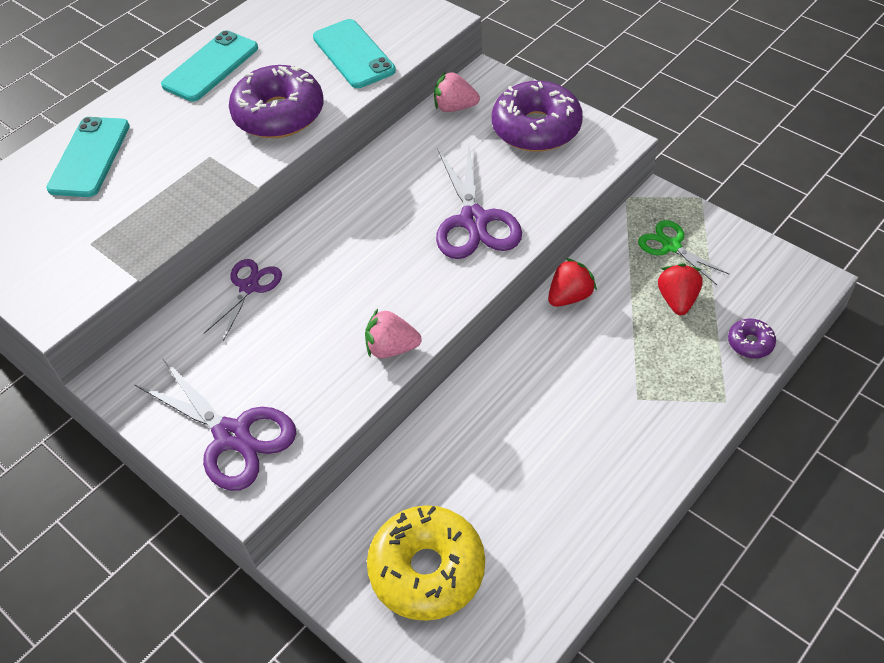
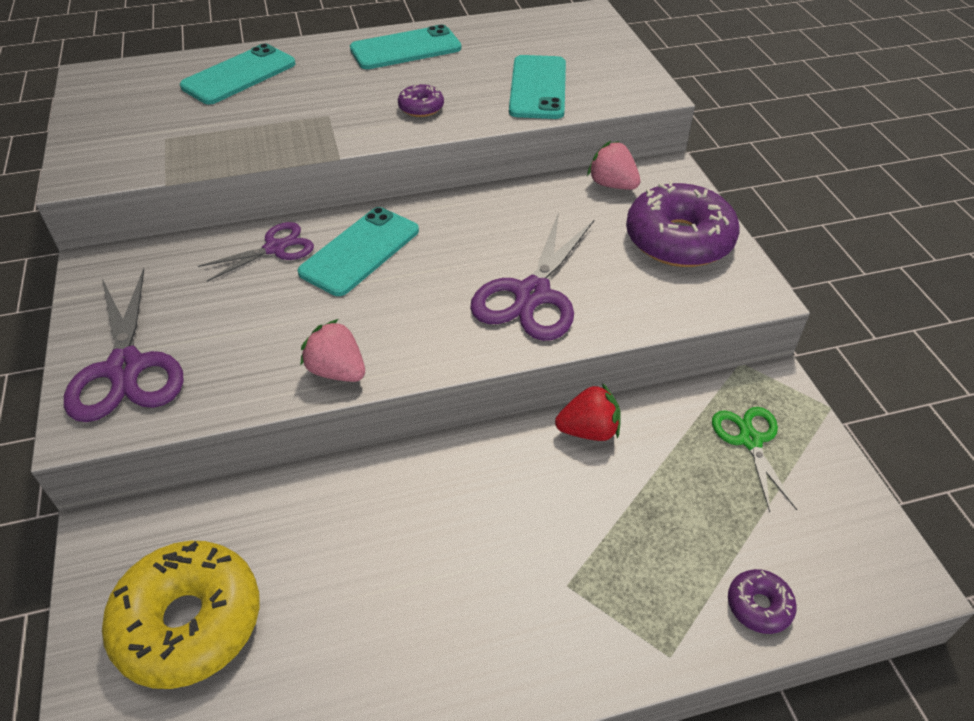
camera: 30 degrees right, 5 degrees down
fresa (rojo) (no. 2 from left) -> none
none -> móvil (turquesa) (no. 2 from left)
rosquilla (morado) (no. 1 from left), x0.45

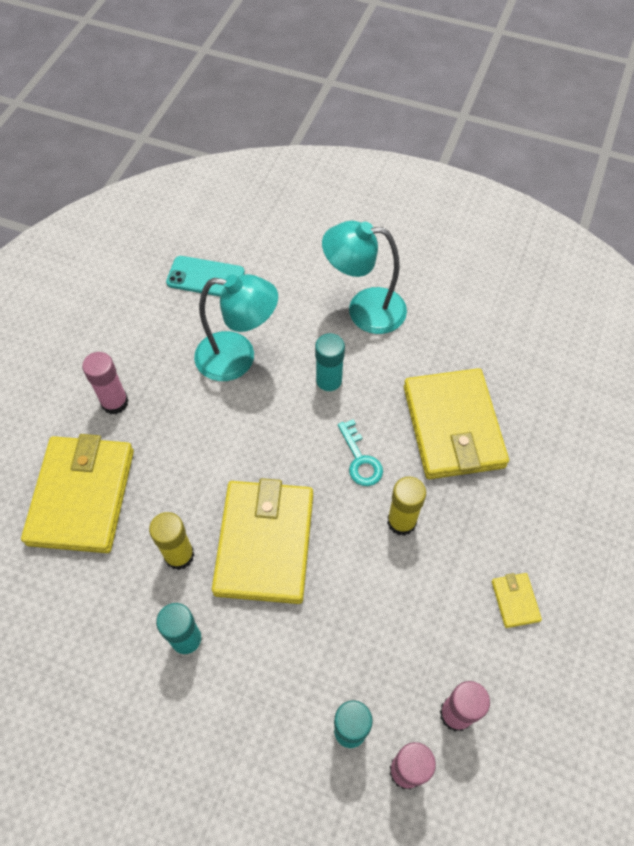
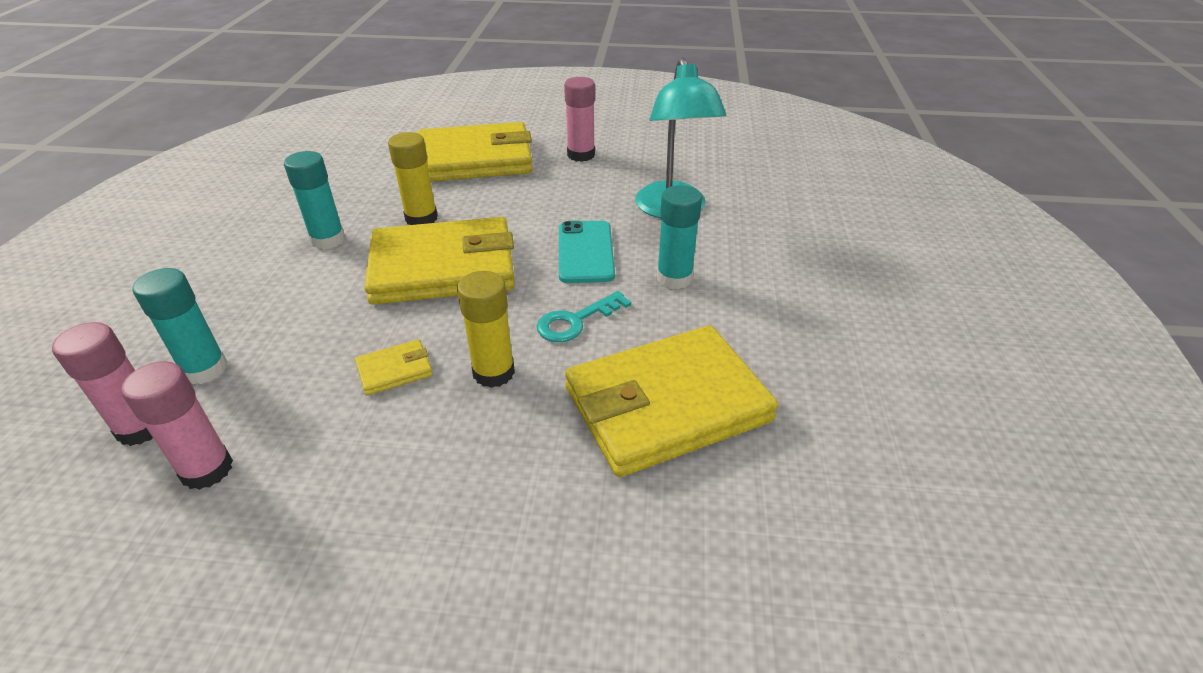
camera: 75 degrees right, 20 degrees down
lámpara (turquesa) (no. 2 from left) -> none
móvil (turquesa), shifted
cartera (amarillo) (no. 4 from left in the first image) -> cartera (amarillo) (no. 1 from left), shifted

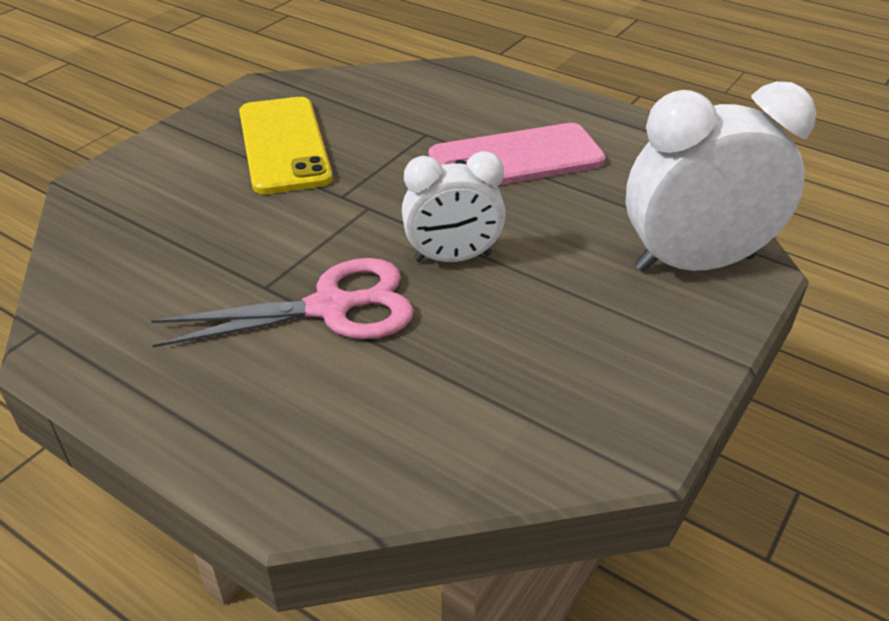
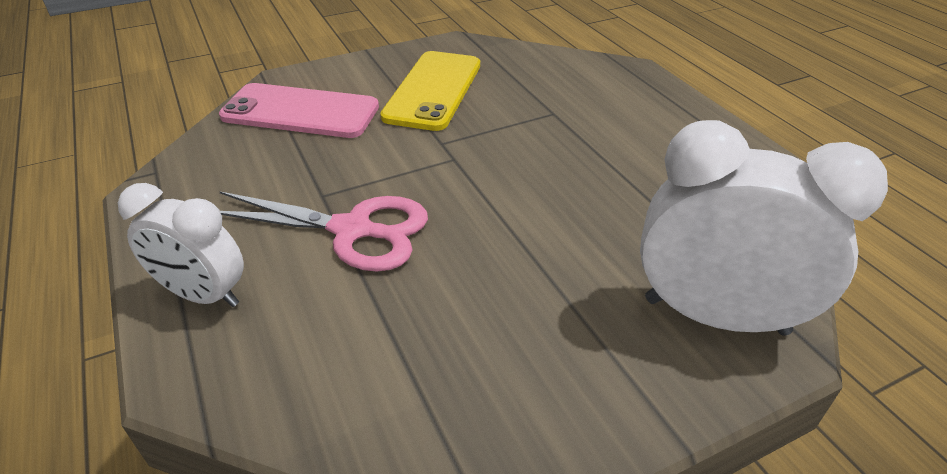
camera: 30 degrees right, 0 degrees up
despertador (blanco) (no. 1 from left), shifted
móvil (rosa), shifted

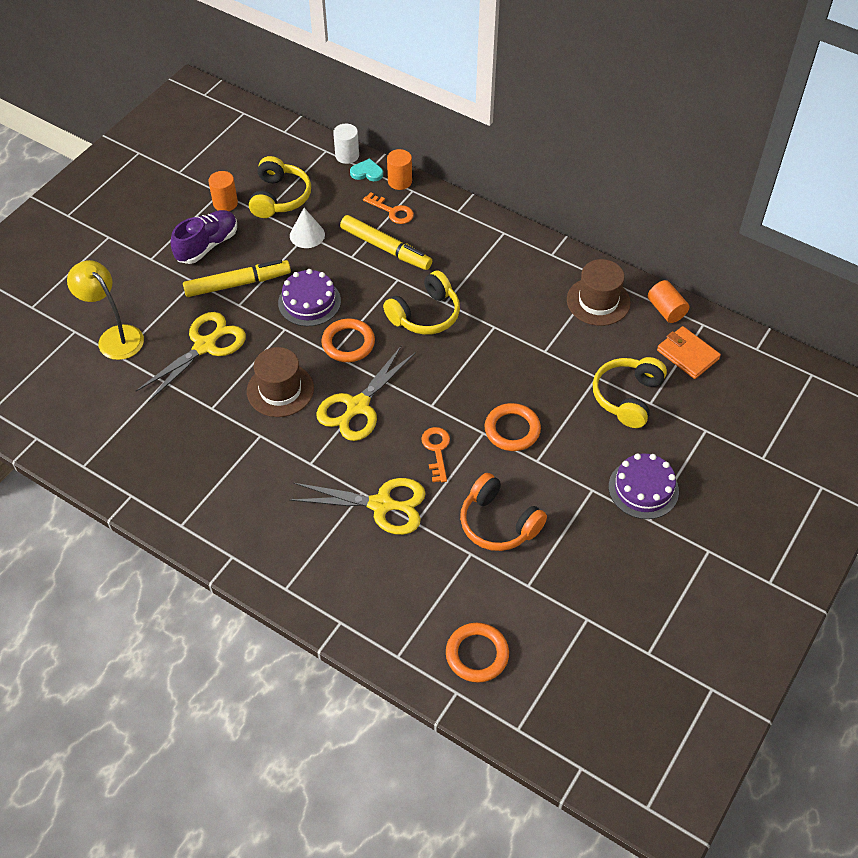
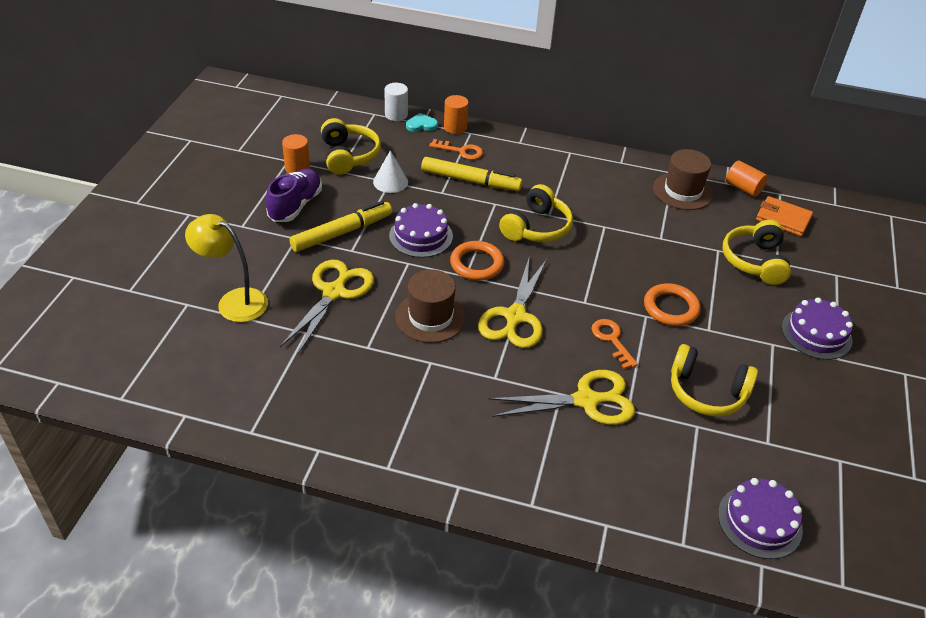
camera: 20 degrees left, 10 degrees down
anillo (naranja) (no. 2 from left) -> tarta (morado) (no. 2 from left)
auriculares (naranja) -> auriculares (amarillo) (no. 3 from left)

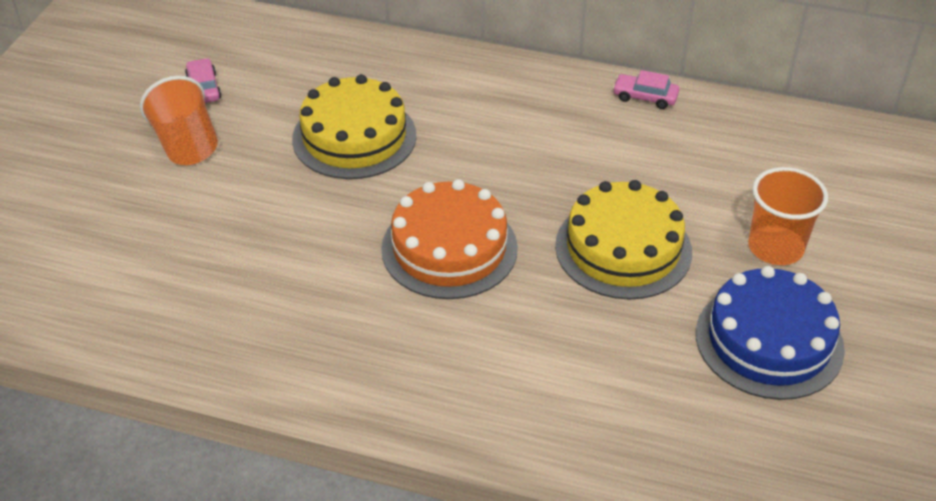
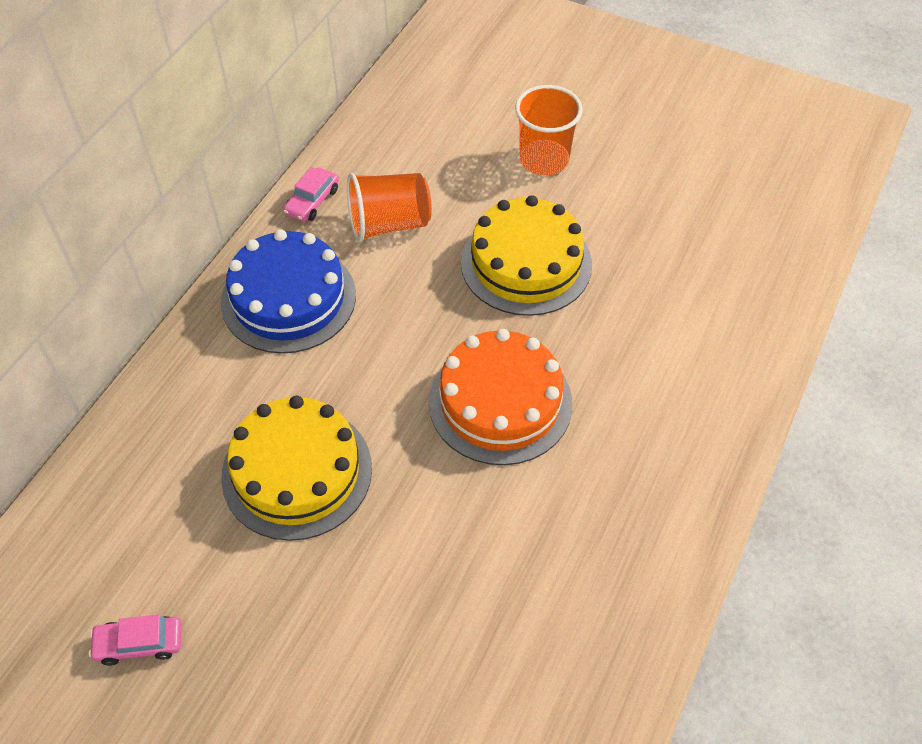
camera: 80 degrees left, 10 degrees up
vaso (naranja) (no. 1 from left), shifted
tarta (azul), shifted

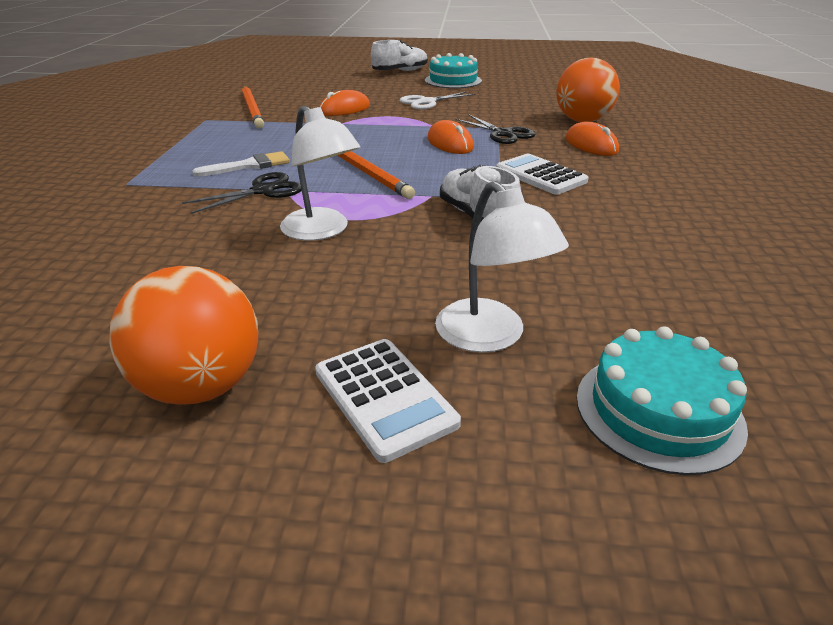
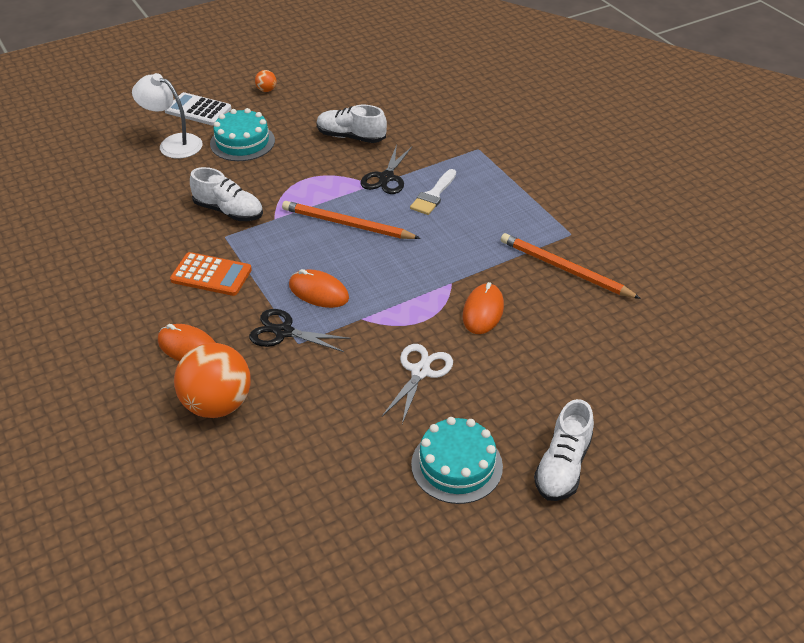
camera: 145 degrees right, 10 degrees up
lámpara (blanco) (no. 1 from left) -> none
none -> zapato (blanco) (no. 2 from left)
tarta (turquesa) (no. 2 from left in the first image) -> tarta (turquesa) (no. 1 from left), shifted
calculadora (blanco) (no. 2 from left) -> calculadora (naranja)
pelota (naranja) (no. 1 from left in the first image) -> pelota (naranja) (no. 2 from left), x0.42

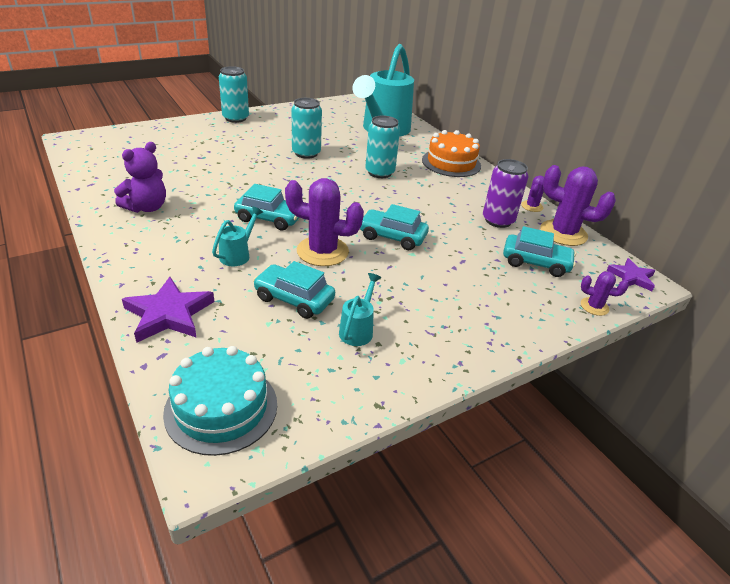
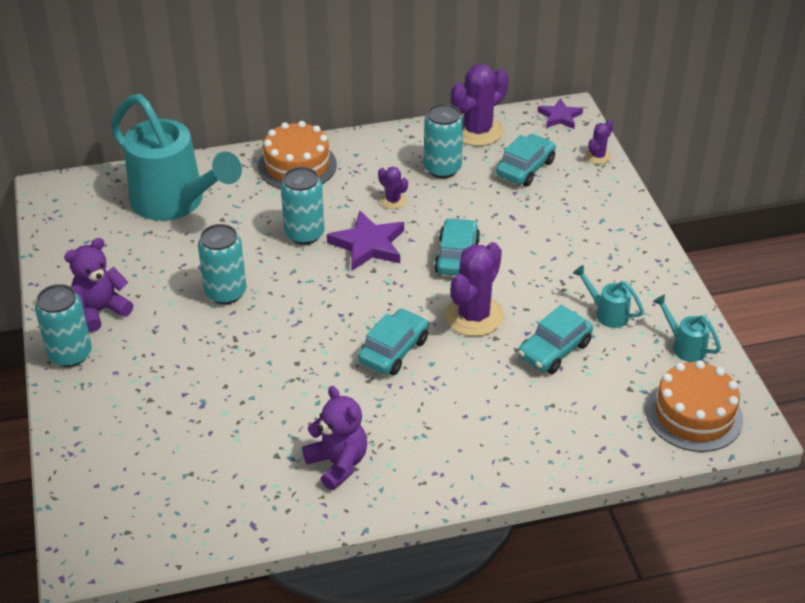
camera: 70 degrees left, 5 degrees up
none -> osito (morado) (no. 1 from left)
estrella (morado) (no. 1 from left), shifted
regadera (turquesa) (no. 1 from left in the first image) -> regadera (turquesa) (no. 3 from left), shifted
cactus (morado) (no. 2 from left in the first image) -> cactus (morado) (no. 1 from left), shifted
tarta (turquesa) -> tarta (naranja) (no. 2 from left)
lata (morado) -> lata (turquesa) (no. 4 from left)
coche (turquesa) (no. 3 from left in the first image) -> coche (turquesa) (no. 2 from left), 150 degrees clockwise

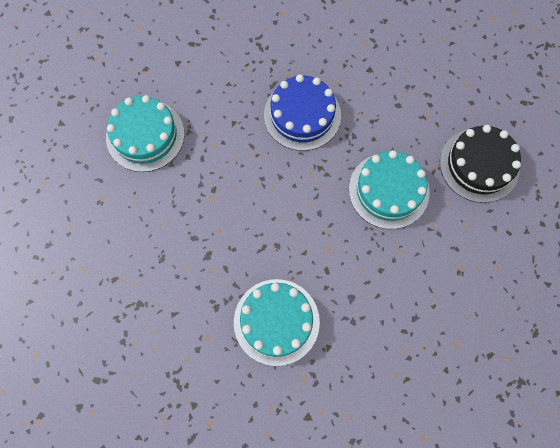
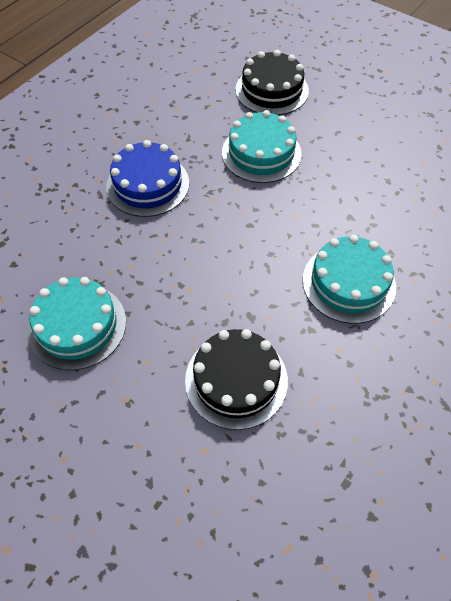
camera: 65 degrees left, 15 degrees down
none -> tarta (negro) (no. 1 from left)

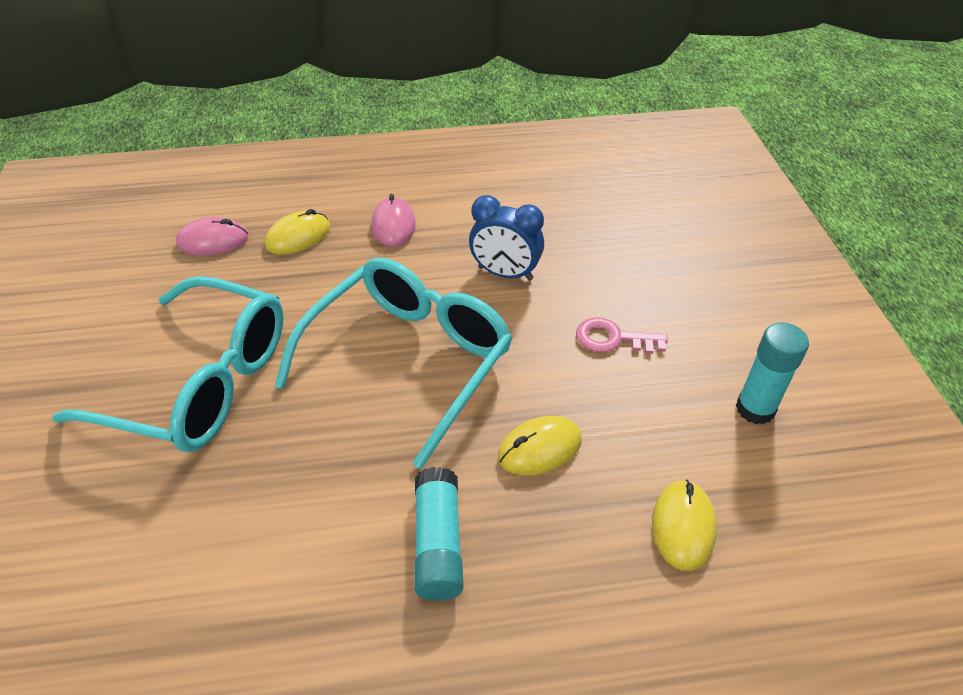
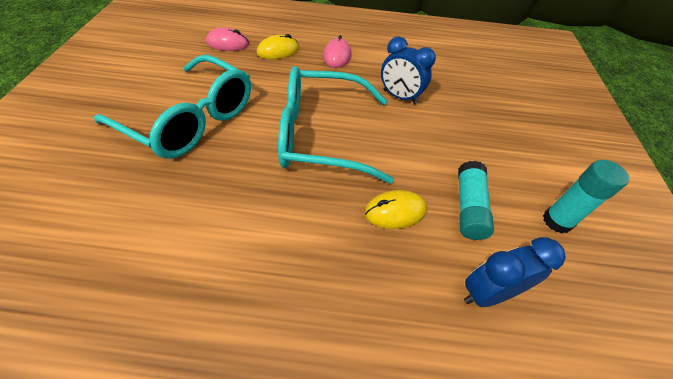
camera: 10 degrees right, 5 degrees up
llave (rosa) -> none
barra de pegamento (turquesa) (no. 1 from left), shifted
ratón (amarillo) (no. 3 from left) -> despertador (azul) (no. 2 from left)
gafas (turquesa) (no. 2 from left), 135 degrees counterclockwise

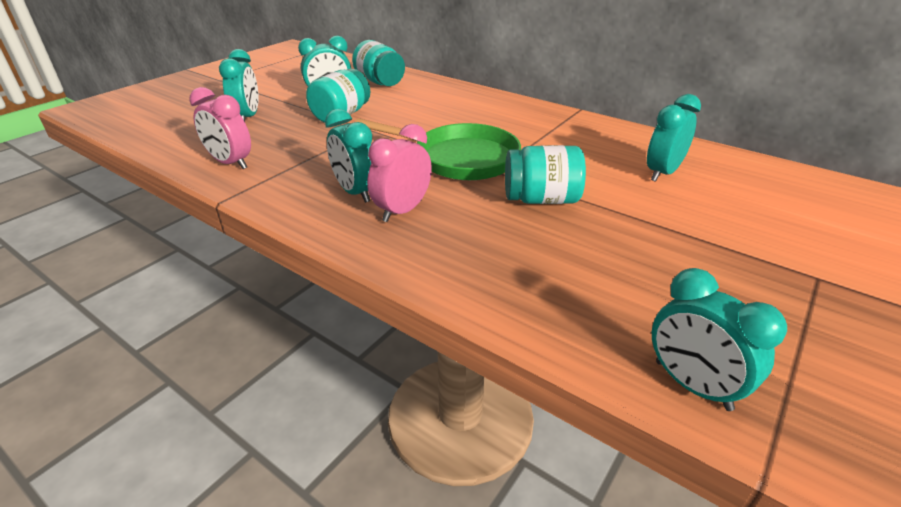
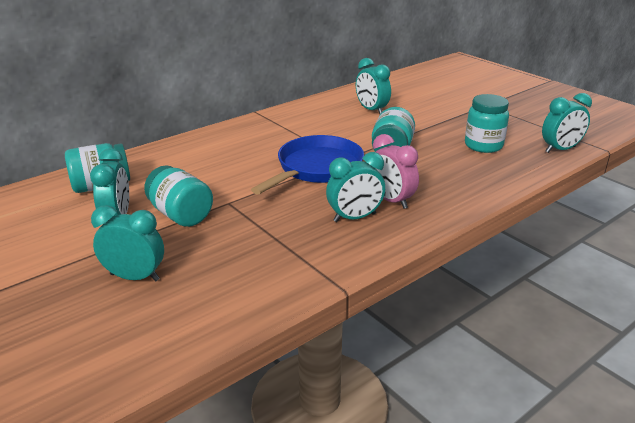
camera: 75 degrees left, 5 degrees down
despertador (rosa) (no. 1 from left) -> none
none -> tarro (turquesa) (no. 4 from left)
sartén (verde) -> sartén (azul)

